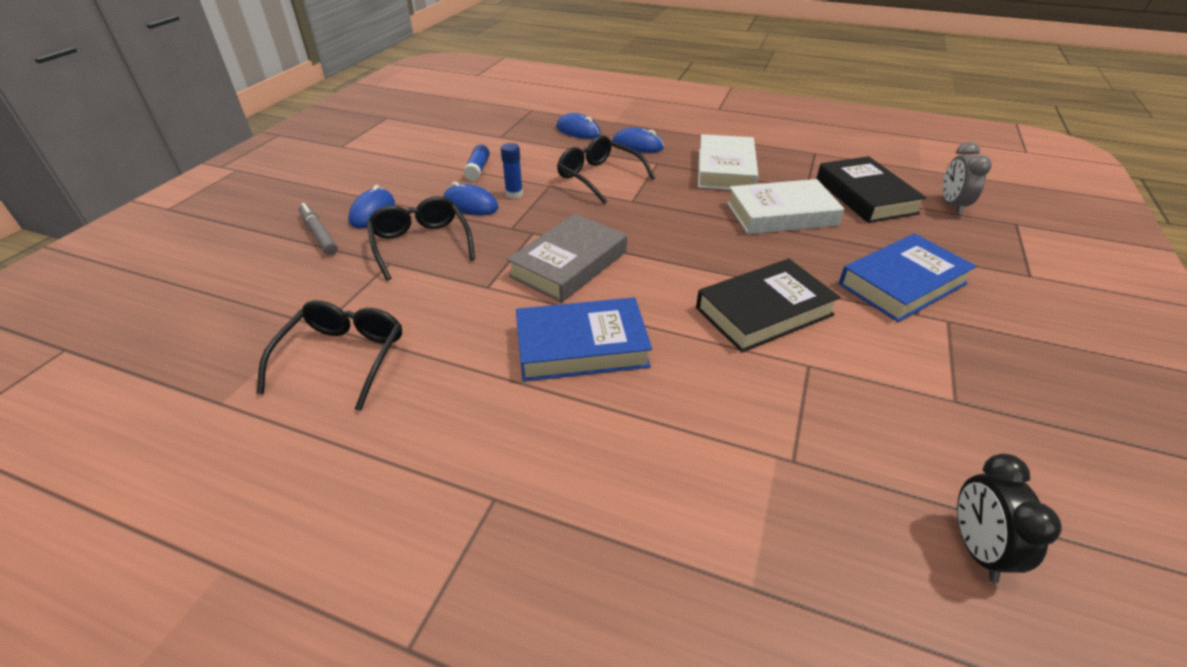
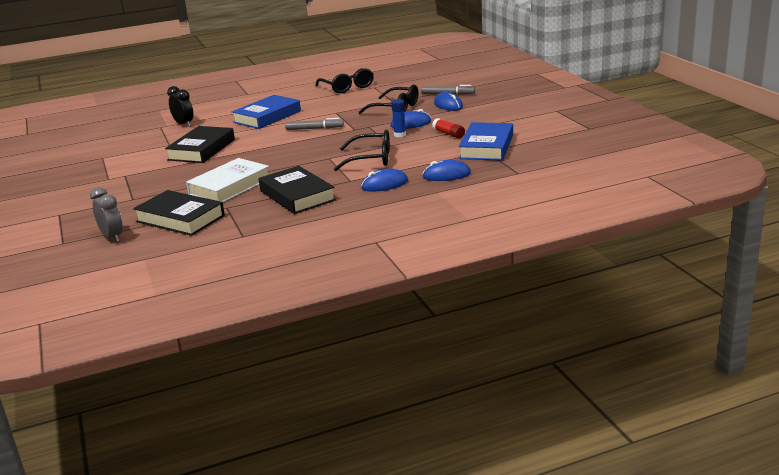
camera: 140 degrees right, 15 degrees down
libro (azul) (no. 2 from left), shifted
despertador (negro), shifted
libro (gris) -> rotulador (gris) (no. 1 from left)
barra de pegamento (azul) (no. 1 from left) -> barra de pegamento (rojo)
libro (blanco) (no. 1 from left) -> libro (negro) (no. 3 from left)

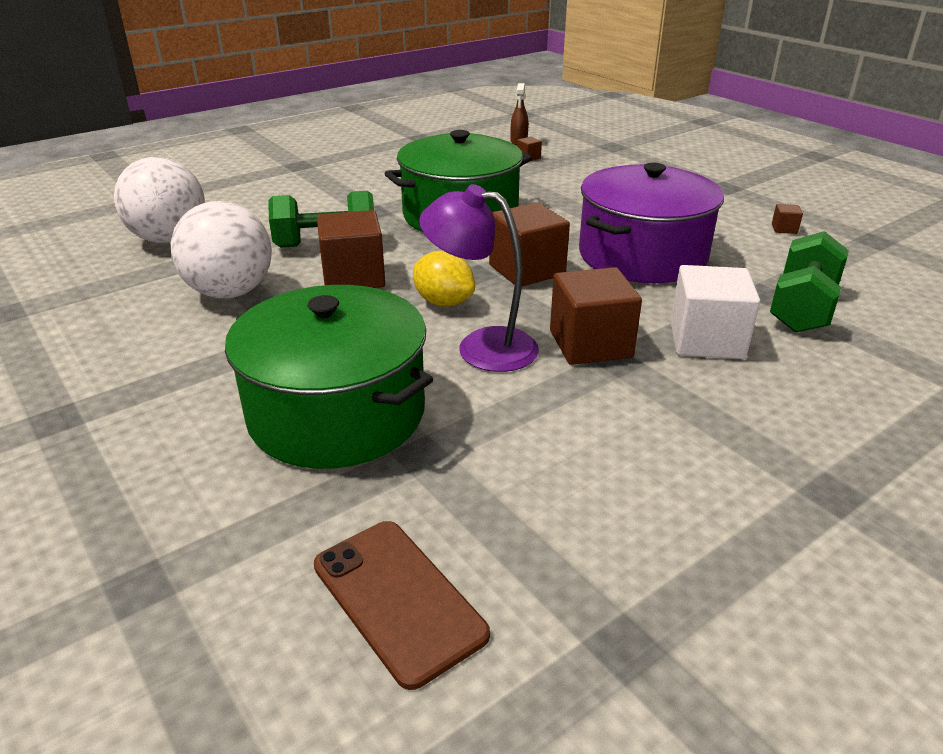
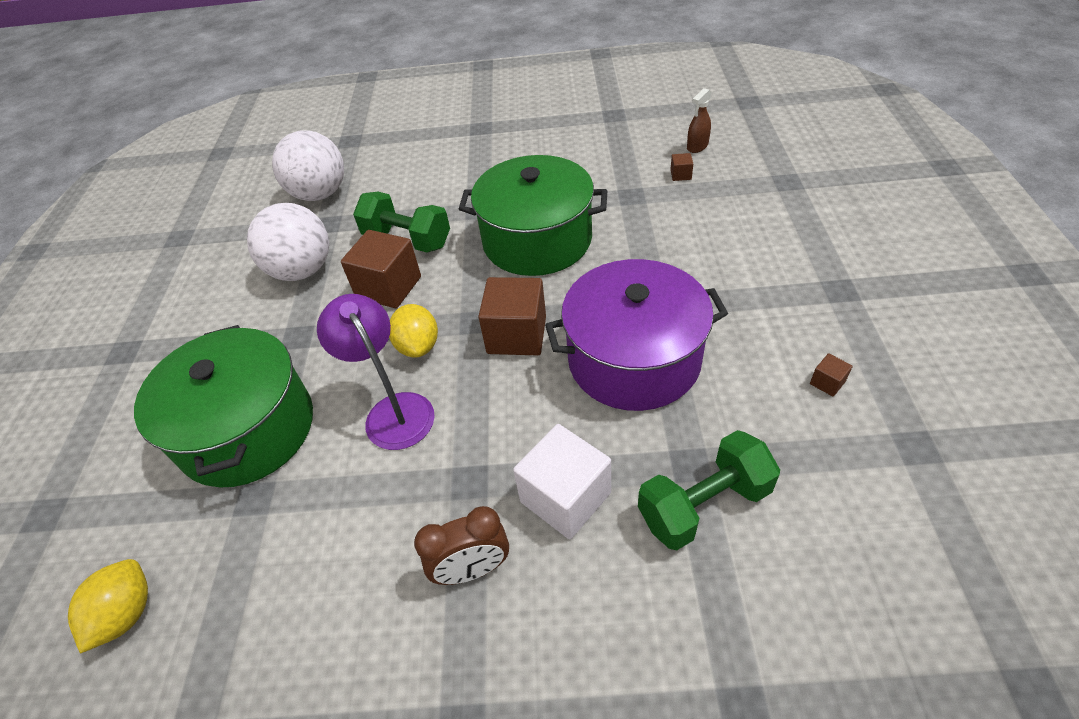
camera: 40 degrees right, 15 degrees up
cubo (marrón) (no. 4 from left) -> none
none -> despertador (marrón)
móvil (marrón) -> limón (amarillo) (no. 1 from left)

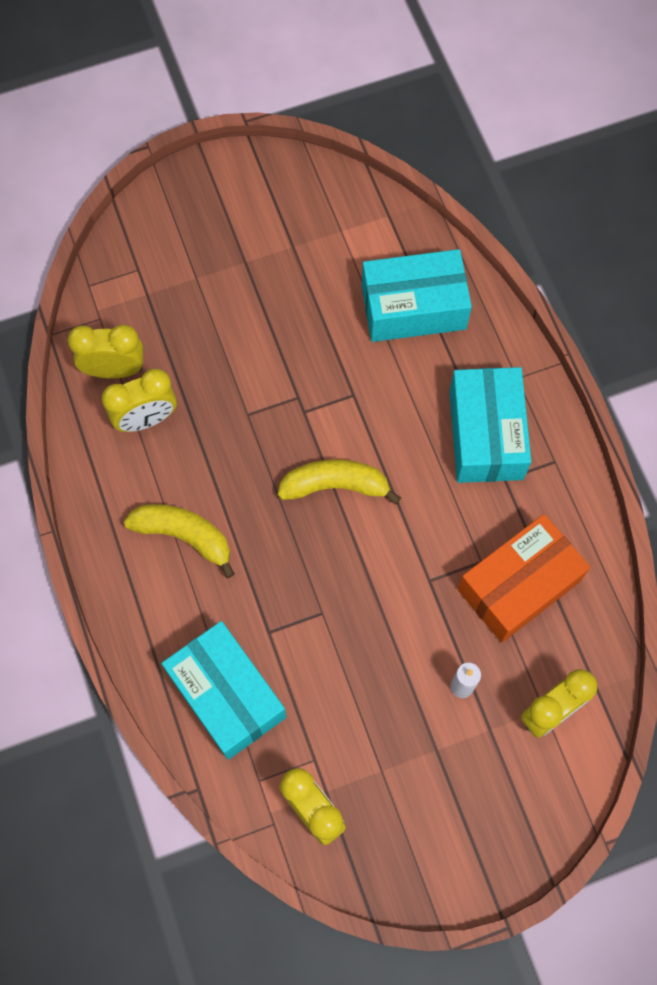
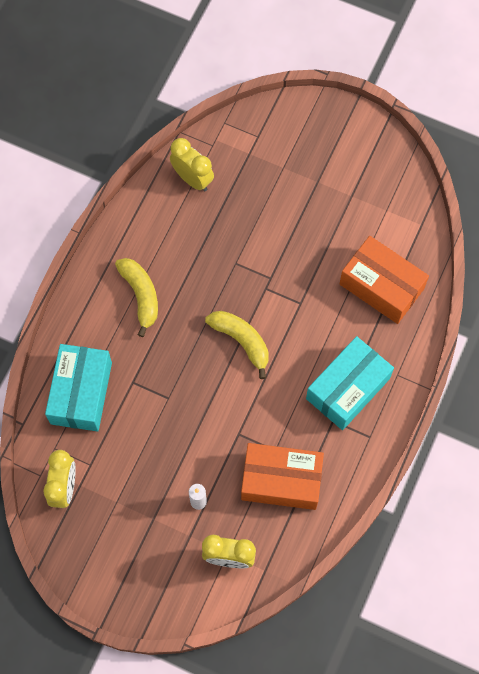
camera: 45 degrees right, 0 degrees up
despertador (amarillo) (no. 2 from left) -> none
caja (turquesa) (no. 2 from left) -> caja (naranja) (no. 2 from left)

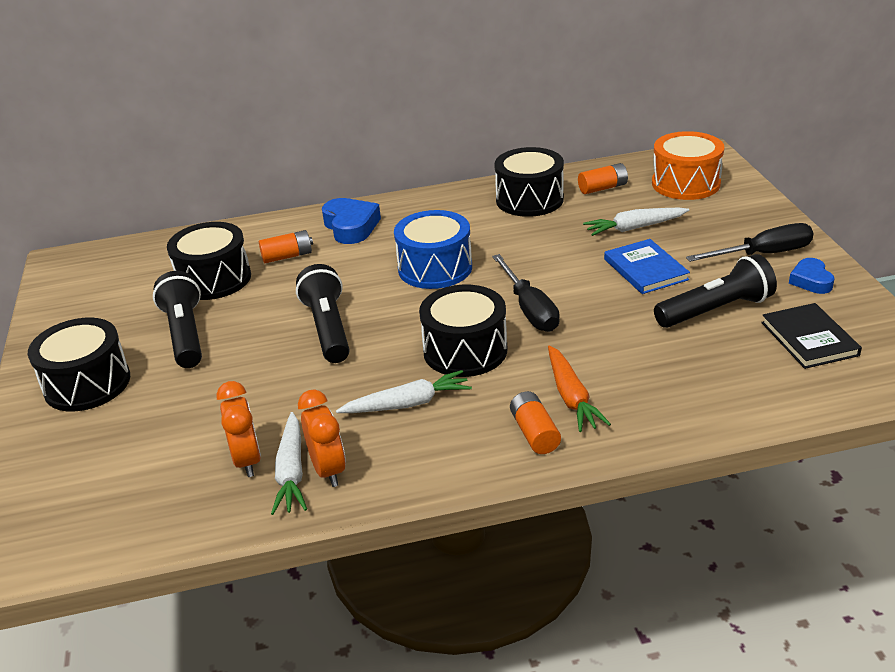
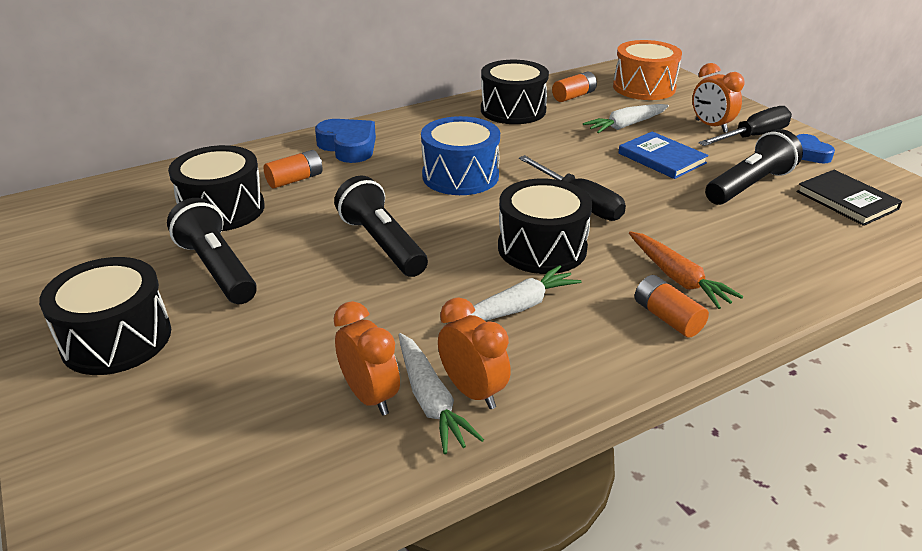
camera: 20 degrees left, 0 degrees up
none -> despertador (naranja) (no. 3 from left)

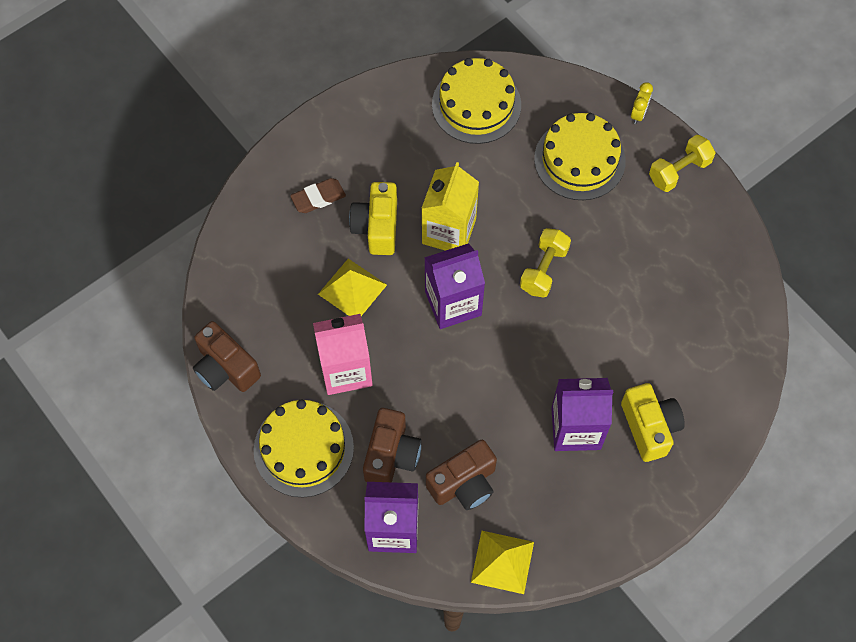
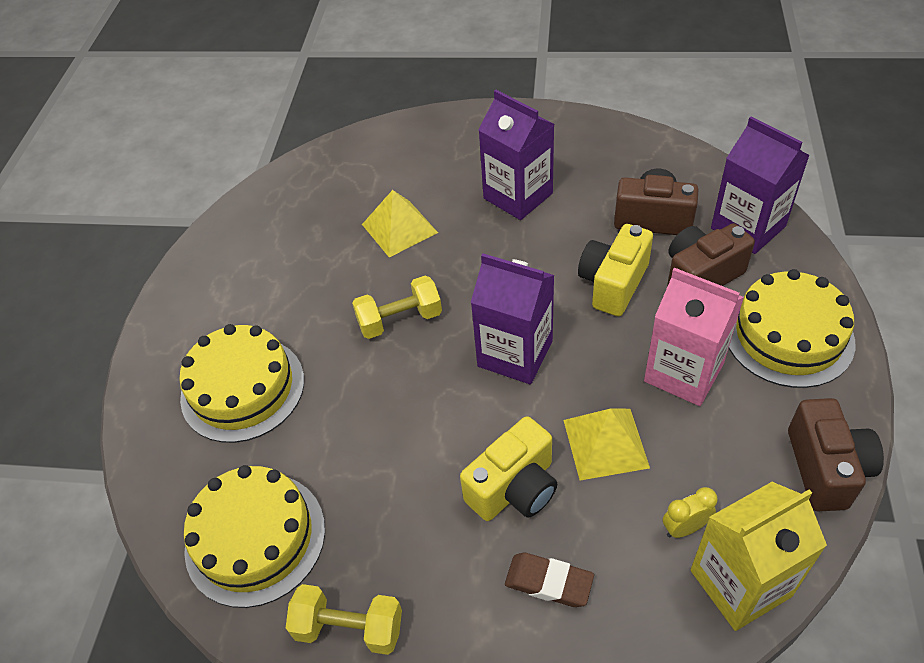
camera: 130 degrees left, 15 degrees down
cartón de leche (amarillo), shifted
pirámide (amarillo) (no. 2 from left in the first image) -> pirámide (amarillo) (no. 1 from left), shifted
cámara (amarillo) (no. 2 from left), shifted
despertador (amarillo), shifted
mancuerna (amarillo) (no. 2 from left in the first image) -> mancuerna (amarillo) (no. 1 from left), shifted

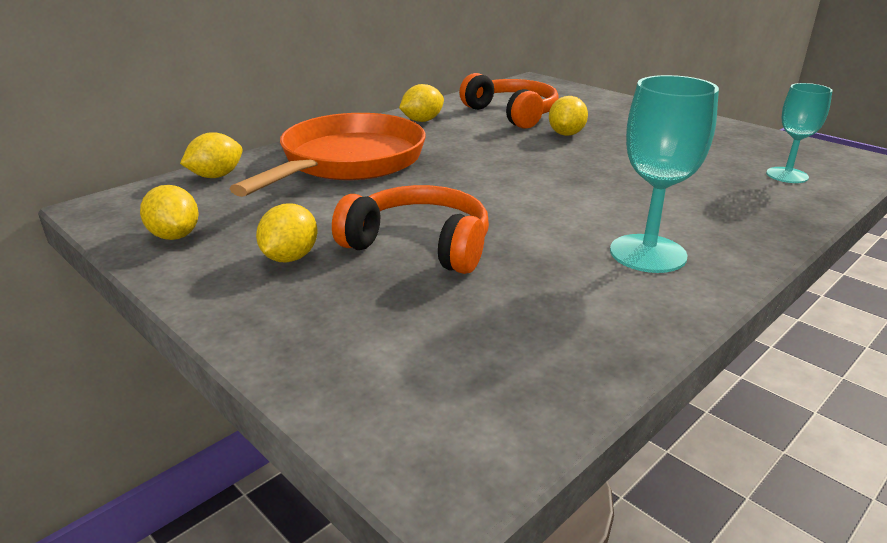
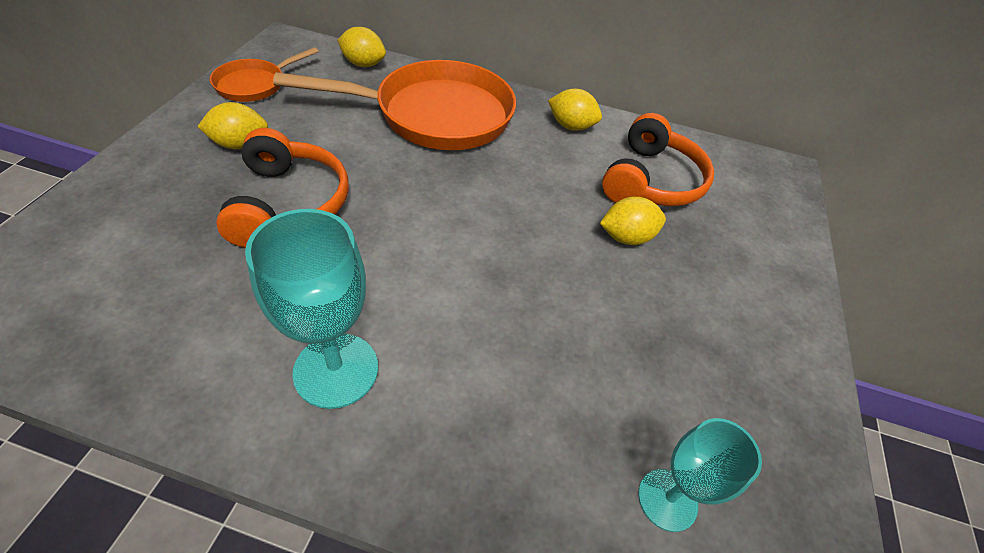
camera: 55 degrees right, 20 degrees up
limón (amarillo) (no. 1 from left) -> sartén (naranja) (no. 1 from left)

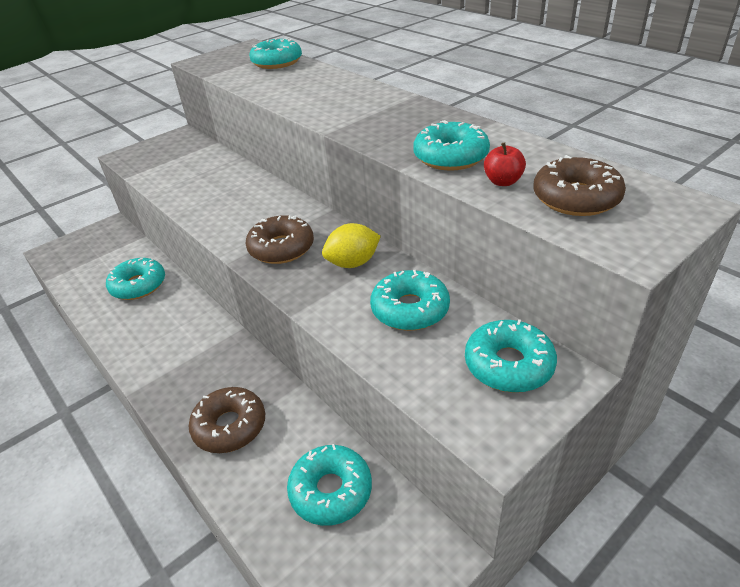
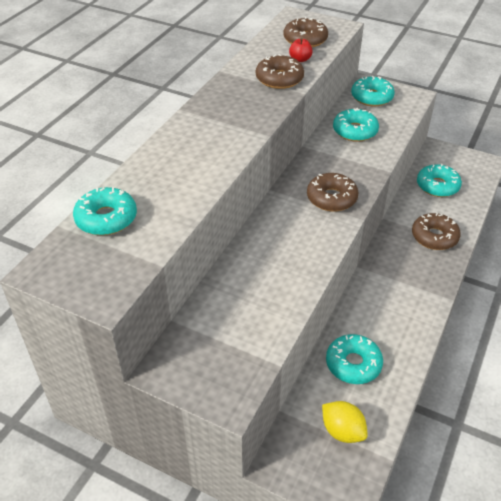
camera: 115 degrees left, 5 degrees up
limón (amarillo), shifted
rosquilla (turquesa) (no. 5 from left) -> rosquilla (marrón) (no. 1 from left)

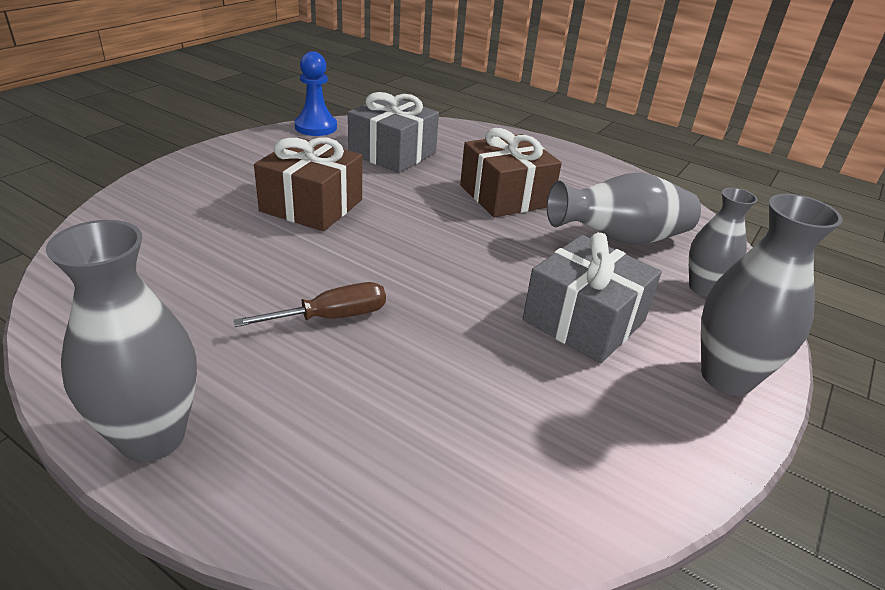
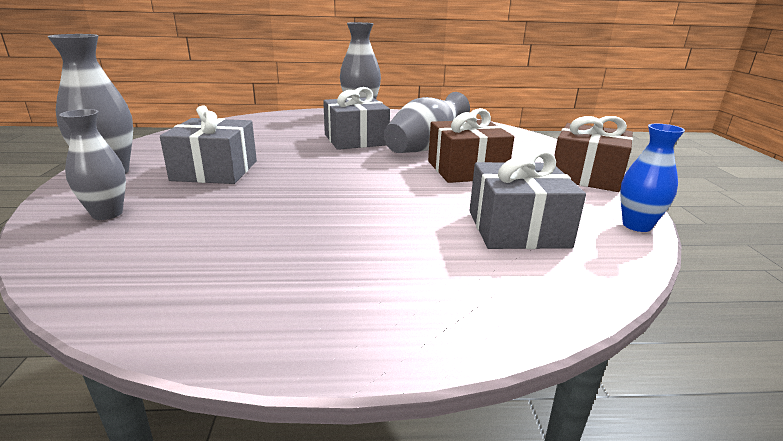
camera: 145 degrees right, 10 degrees down
regalo (marrón) (no. 2 from left), shifted
florero (gris) (no. 2 from left in the first image) -> florero (gris) (no. 4 from left), shifted
destornillador (marrón) -> regalo (gris) (no. 2 from left)
peón (azul) -> florero (azul)

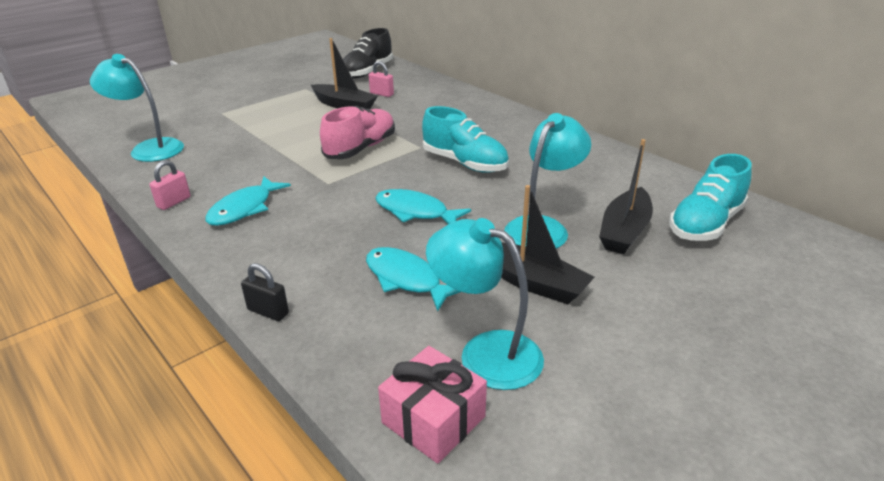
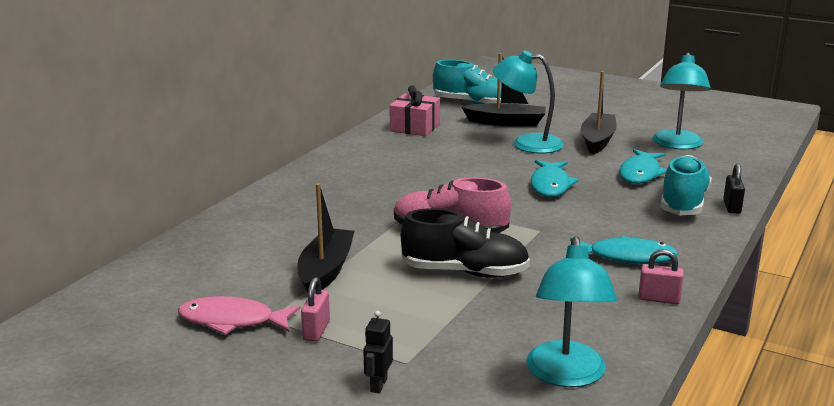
camera: 110 degrees left, 10 degrees down
none -> pez (rosa)
none -> robot (negro)
zapato (negro), shifted
candado (rosa) (no. 2 from left in the first image) -> candado (rosa) (no. 1 from left), shifted
regalo (rosa), shifted
zapato (turquesa) (no. 1 from left in the first image) -> zapato (turquesa) (no. 2 from left), shifted

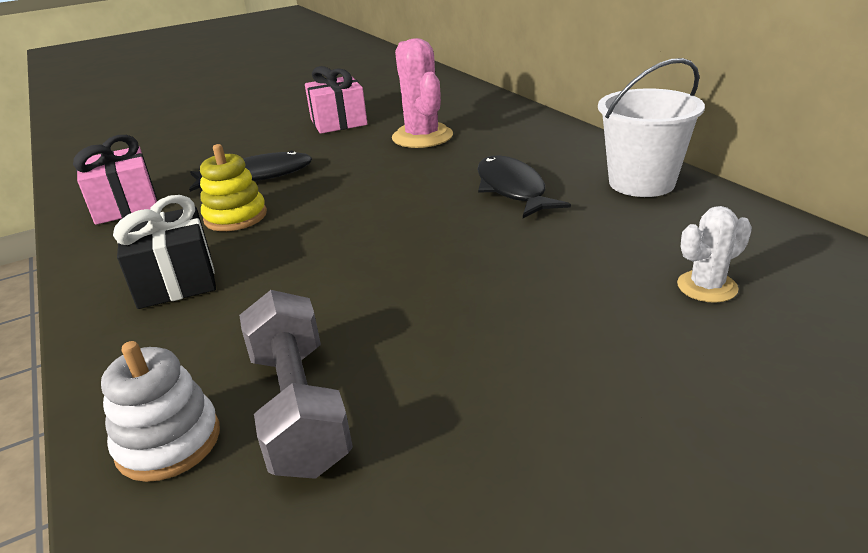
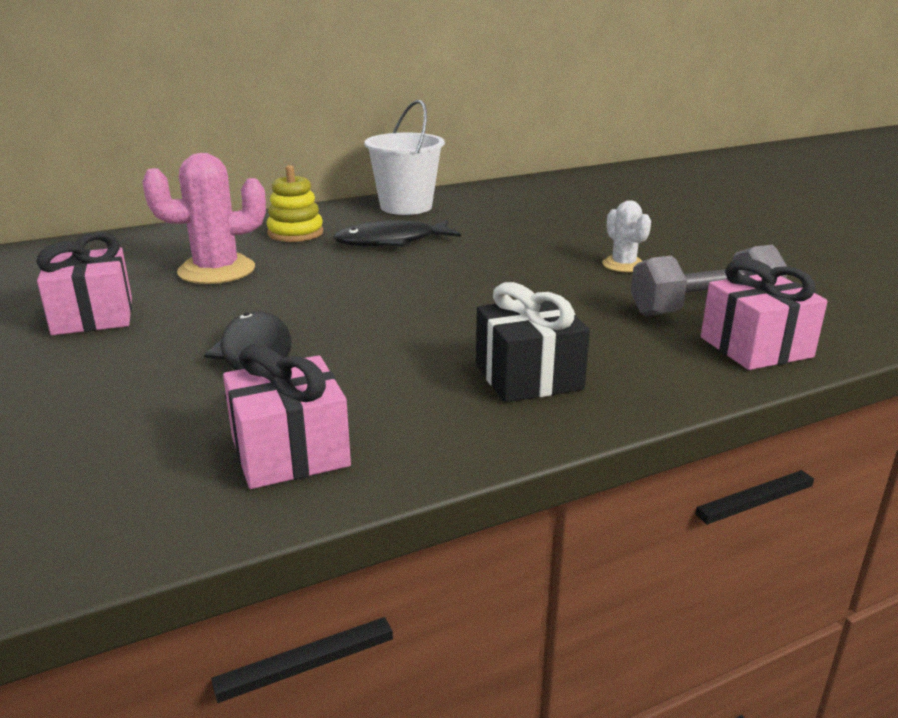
camera: 90 degrees left, 5 degrees down
juguete apilable (amarillo), shifted
cactus (blanco), shifted
juguete apilable (blanco) -> regalo (rosa) (no. 3 from left)

